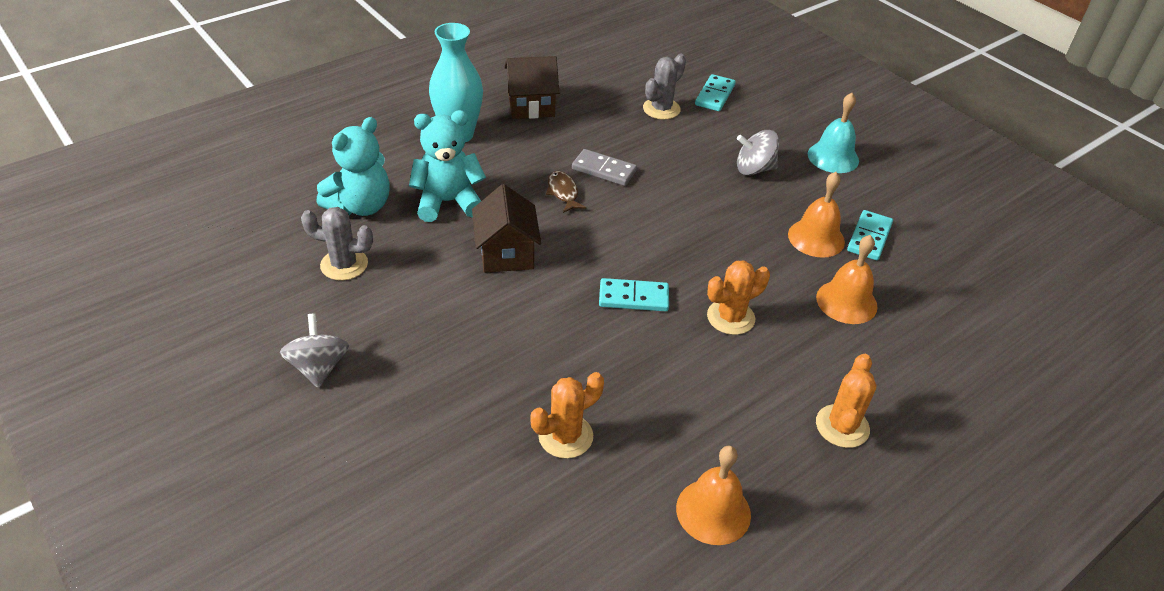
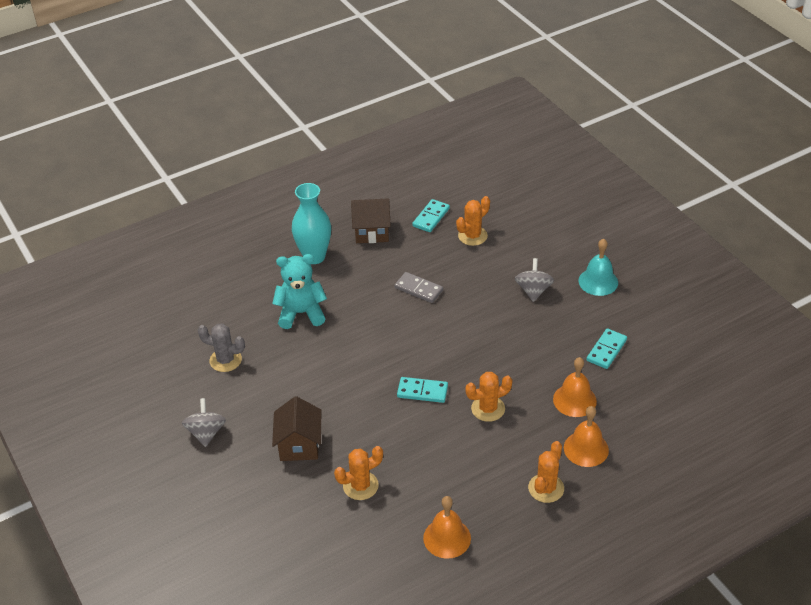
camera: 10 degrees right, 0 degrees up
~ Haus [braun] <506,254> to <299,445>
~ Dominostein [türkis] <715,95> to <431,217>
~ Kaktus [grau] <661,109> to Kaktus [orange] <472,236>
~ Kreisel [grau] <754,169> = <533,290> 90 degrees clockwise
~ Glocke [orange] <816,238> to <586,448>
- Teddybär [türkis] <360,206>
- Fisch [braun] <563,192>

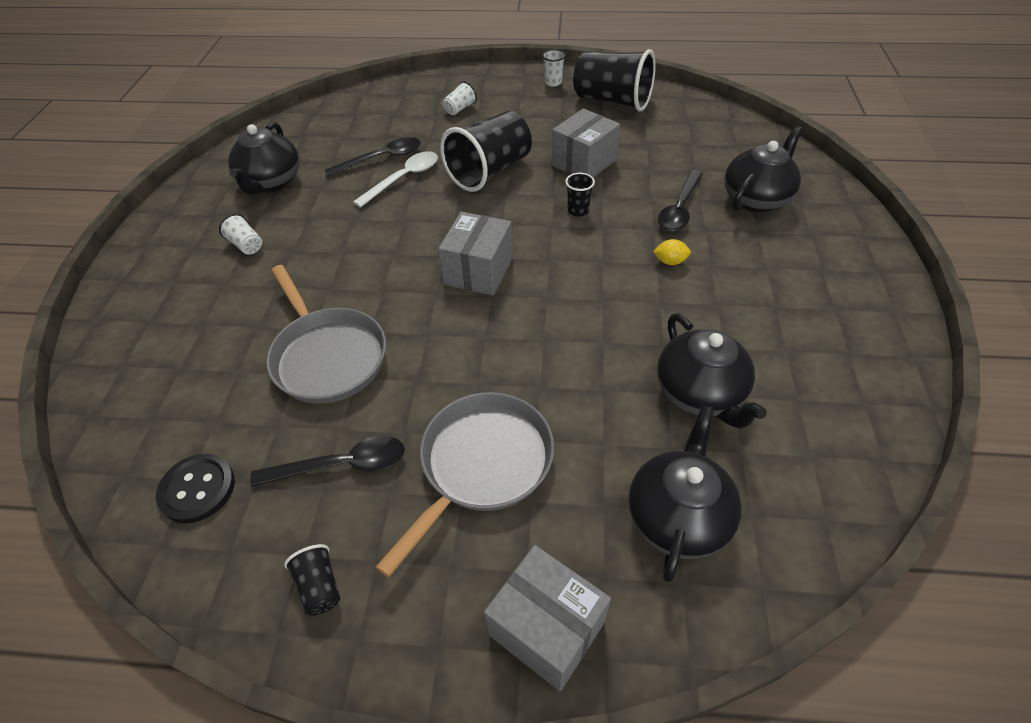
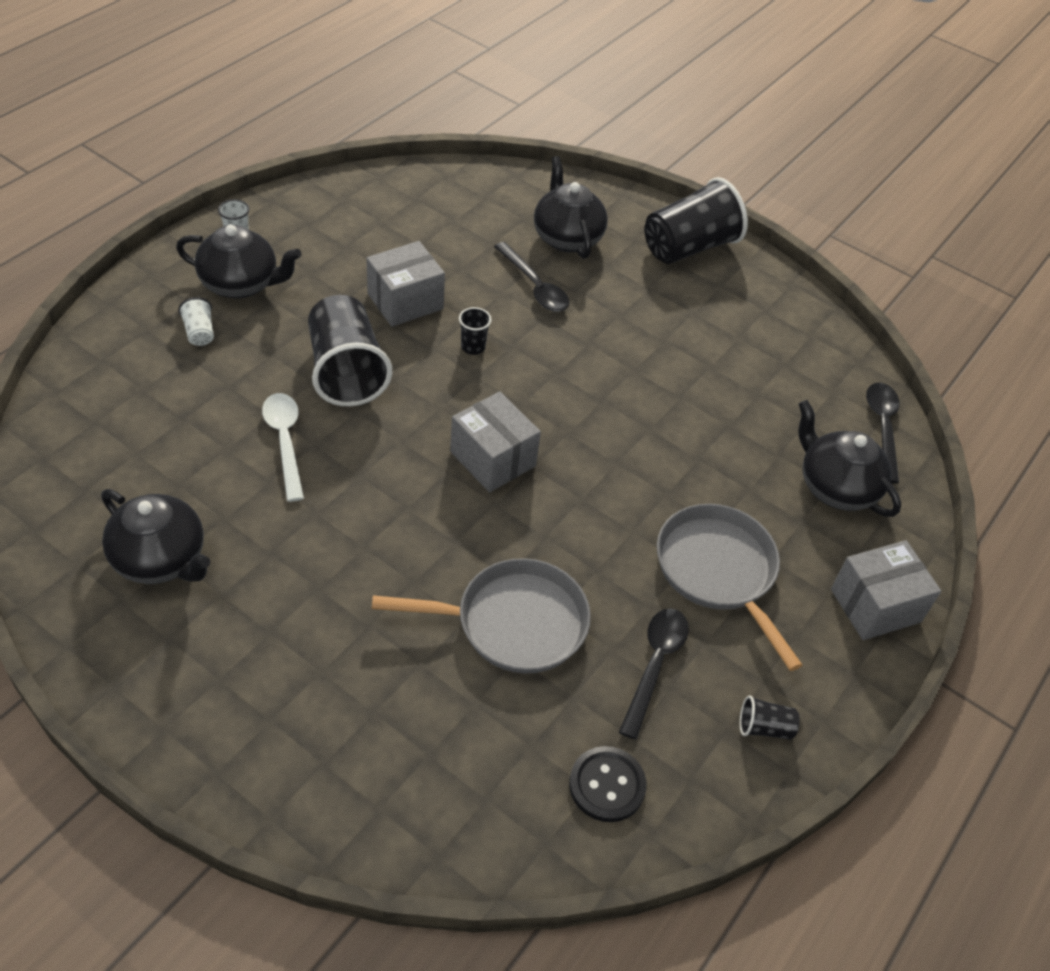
camera: 65 degrees left, 0 degrees up
~ Teekanne [schwarz] <700,393> to <241,284>
~ Schachtel [grau] <583,162> = <405,301> 75 degrees clockwise
~ Becher [schwarz] <612,101> to <688,247>
~ Löffel [schwarz] <381,159> to <882,428>
- Becher [weiß] <246,245>
- Zitrone [gelb] <670,261>

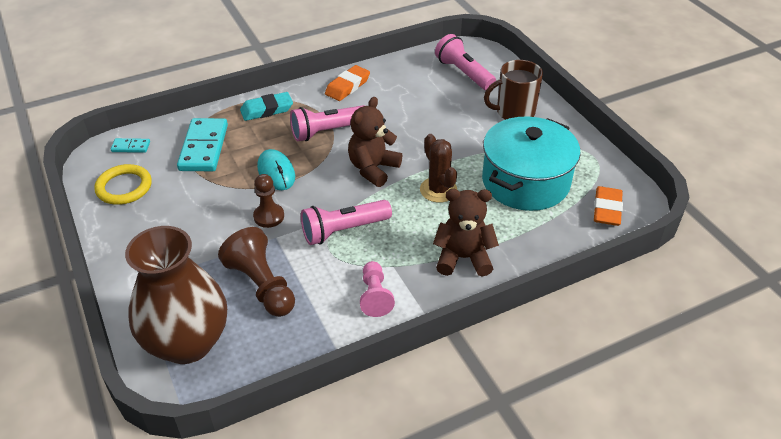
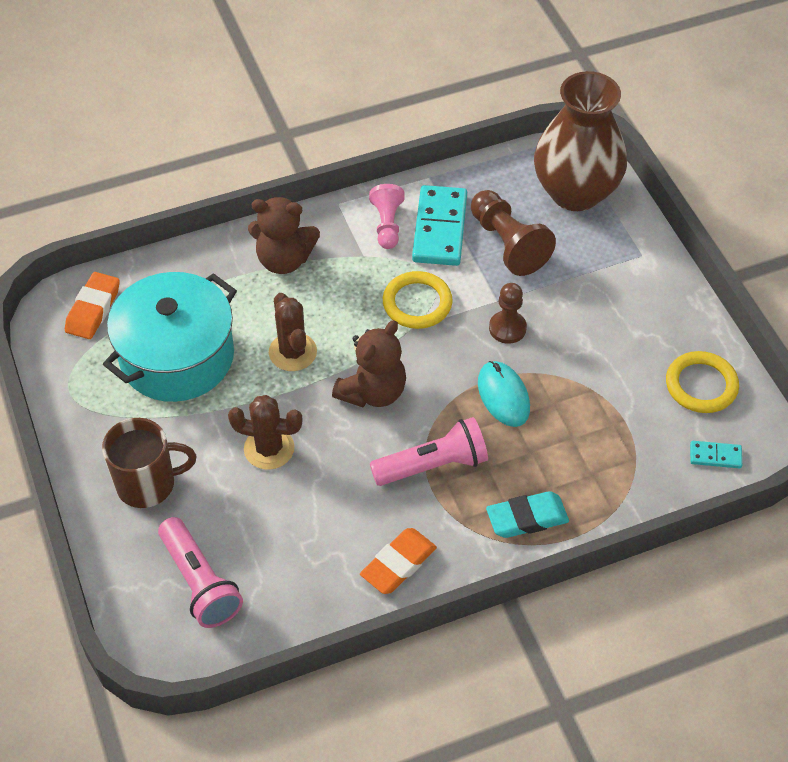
camera: 175 degrees left, 10 degrees up
+ Kaktus [braun] <269,448>
~ Taschenlampe [rosa] <343,230> to Ring [gelb] <417,303>
~ Dominostein [türkis] <203,147> to <440,229>

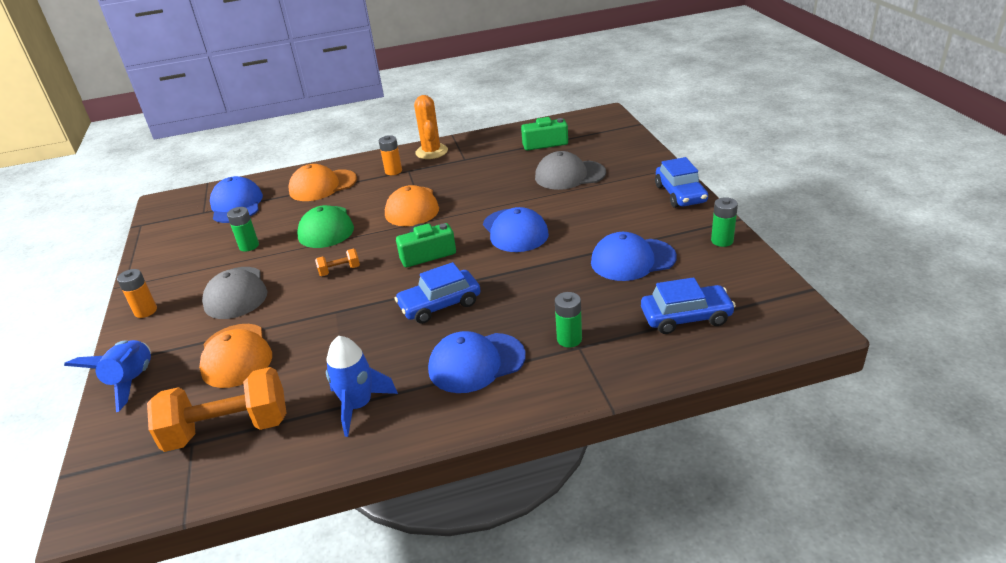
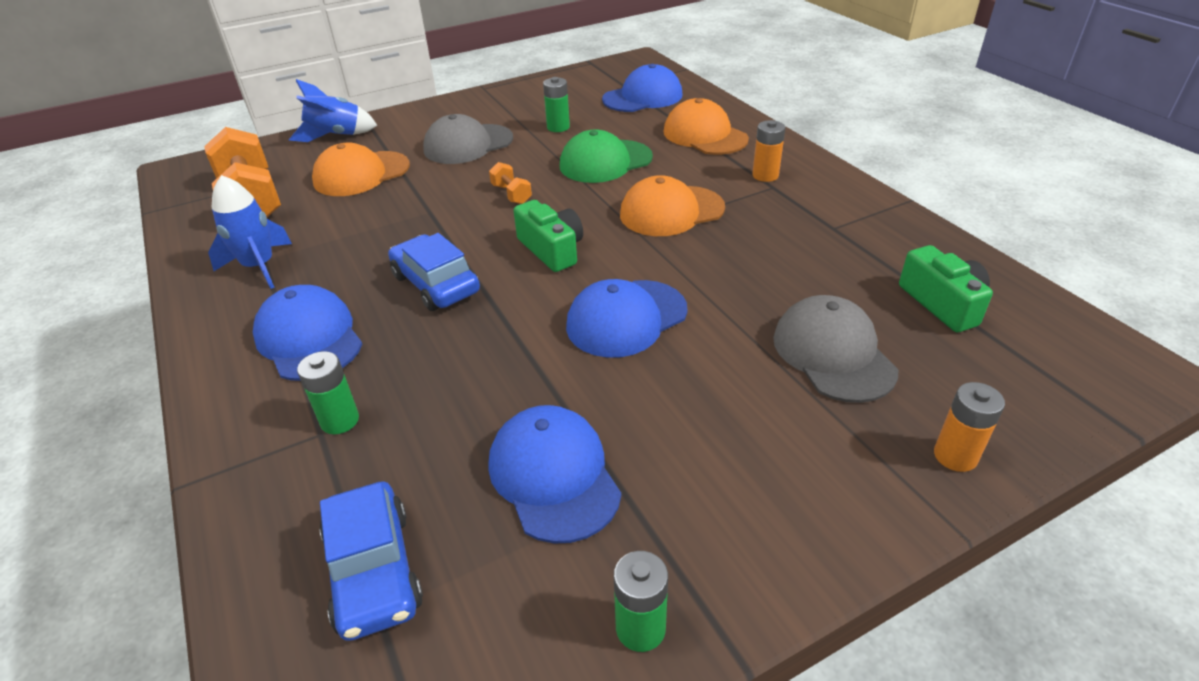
camera: 75 degrees right, 5 degrees up
~ Batterie [orange] <146,311> to <955,456>
- Kaktus [orange] <431,152>
- Auto [blau] <680,194>

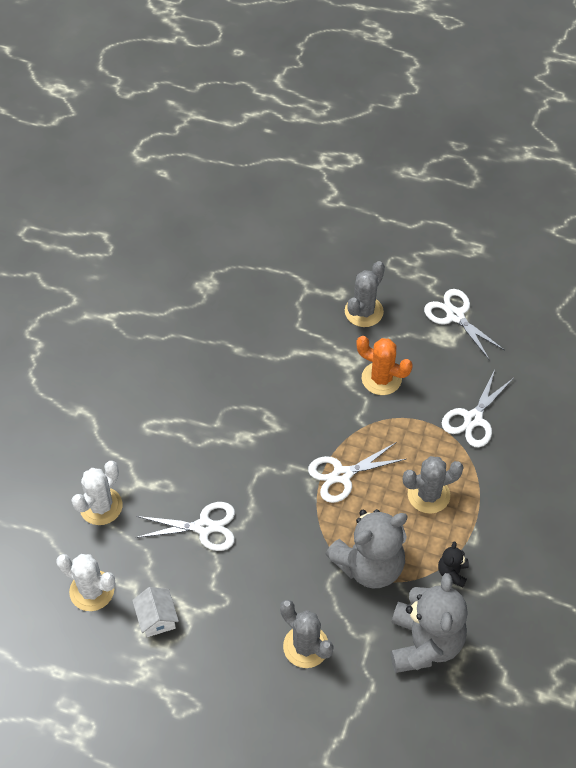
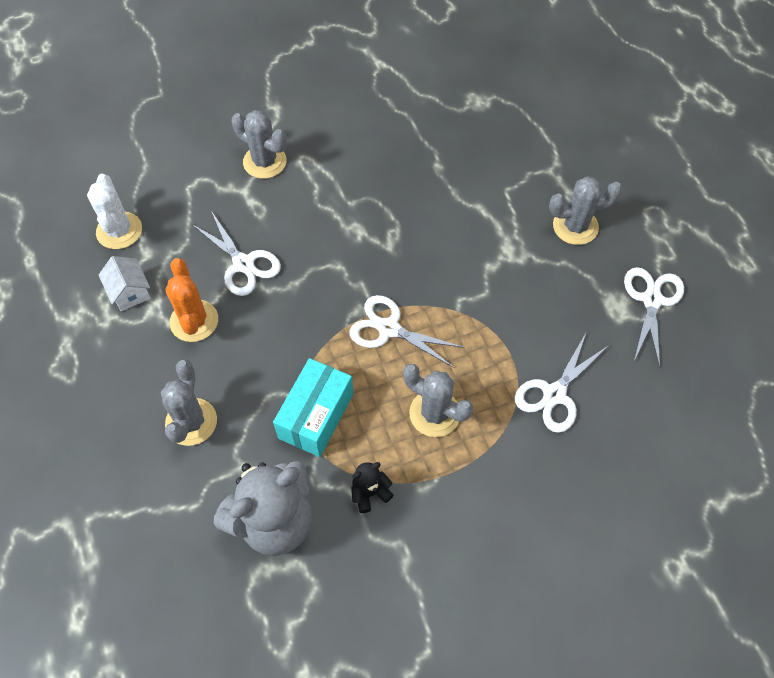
camera: 50 degrees right, 5 degrees up
~ Haus [weiß] <157,618> = <130,292> 60 degrees counterclockwise
~ Kaktus [orange] <381,378> to <194,321>
+ Kaktus [grau] <264,162>
~ Teddybär [grau] <369,565> to Schachtel [türkis] <316,416>
~ Schere [weiß] <473,419> = <554,394> 45 degrees counterclockwise
- Kaktus [weiß] <101,506>

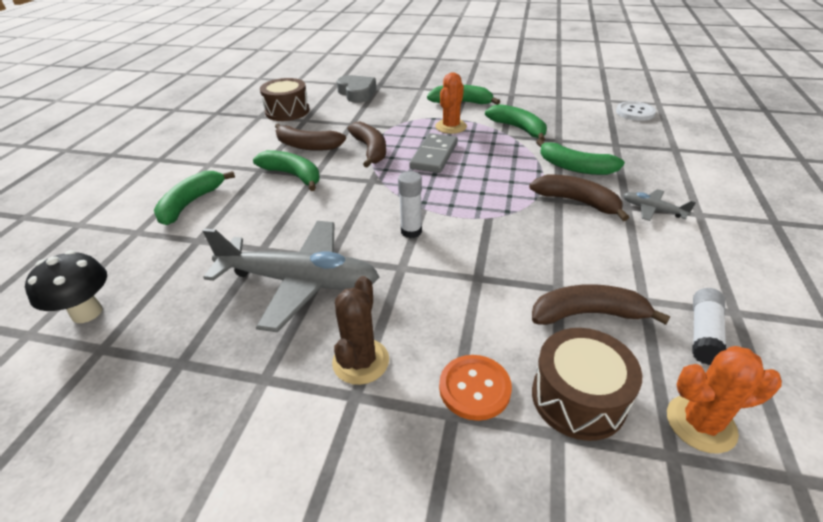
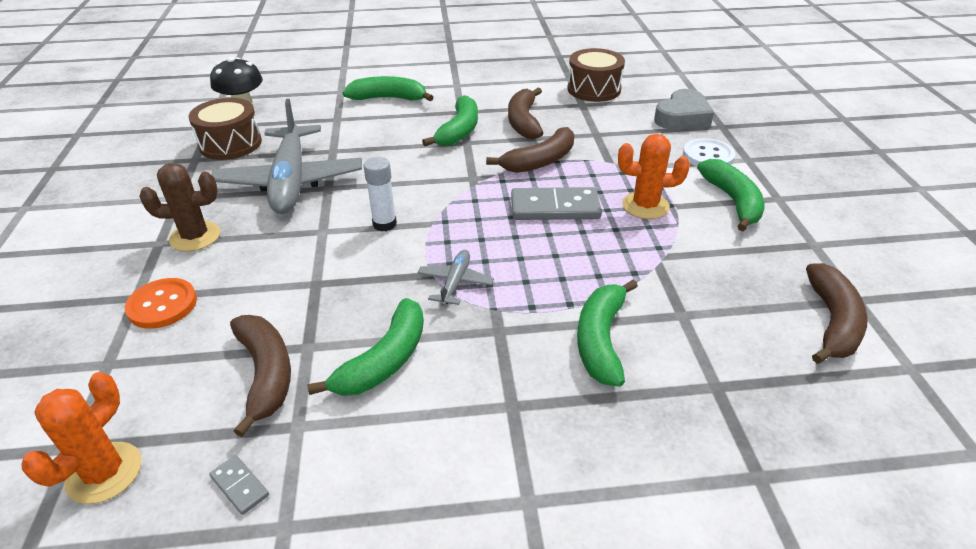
camera: 70 degrees right, 0 degrees up
~ Kaktus [orange] <700,423> = <104,473> 45 degrees clockwise
~ Trommel [braun] <578,398> to <230,144>
~ Klebestift [weiß] <704,333> to Dominostein [grau] <240,486>
~ Banane [grün] <518,129> to <384,360>
~ Flugzeug [grau] <652,210> to <455,283>
~ Knopf [weiß] <635,112> to <708,156>
~ Banane [braun] <577,202> to <832,322>

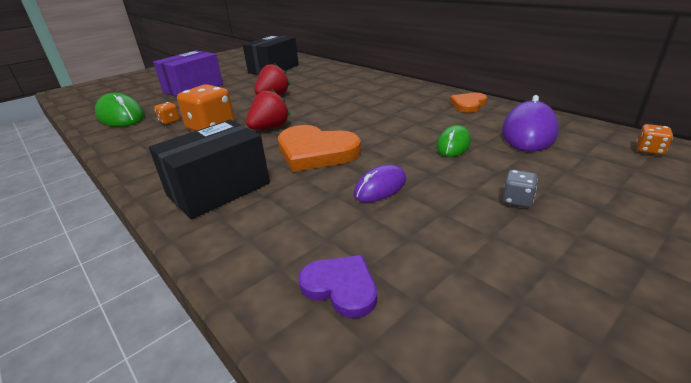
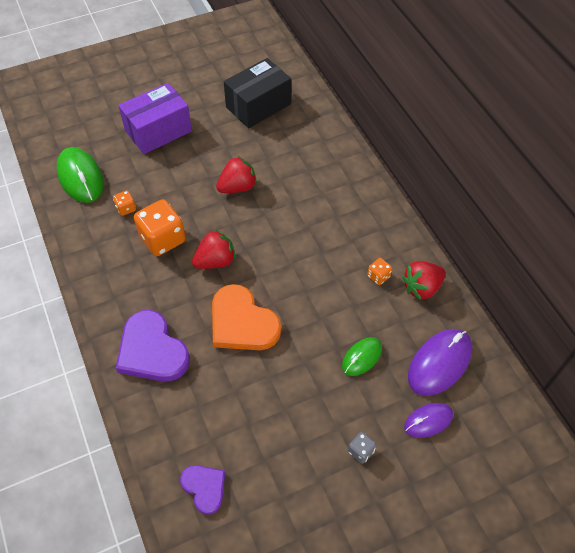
camera: 15 degrees right, 25 degrees up
~ Schachtel [schwarz] <218,189> to Herz [lila] <152,350>
~ Spielwürfel [orange] <649,150> to <378,276>
~ Herz [orange] <468,104> to Erdbeere [rot] <421,287>
~ Computermaus [lila] <380,187> to <428,421>

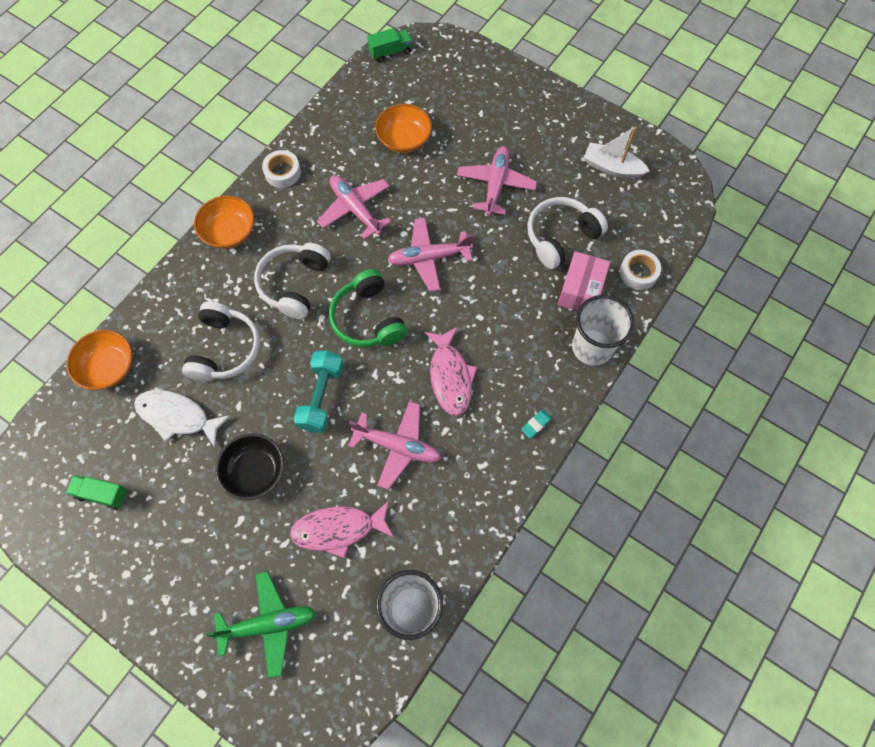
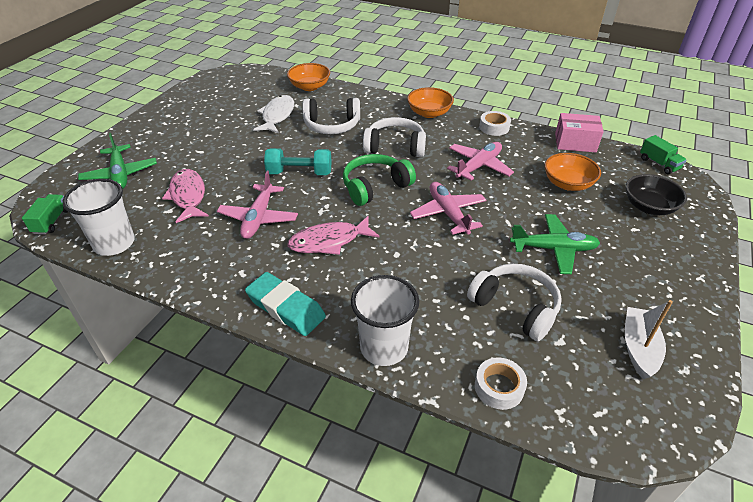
camera: 80 degrees right, 25 degrees down
~ Lastwagen [grün] <102,494> to <51,221>
~ Radiergummi [türkis] <536,424> = <286,307> x2.31
~ Flugzeug [rosa] <496,184> to Flugzeug [grün] <554,249>
~ Schachtel [rosa] <581,290> to <575,143>
~ Schüssel [schwarz] <255,471> to <649,207>

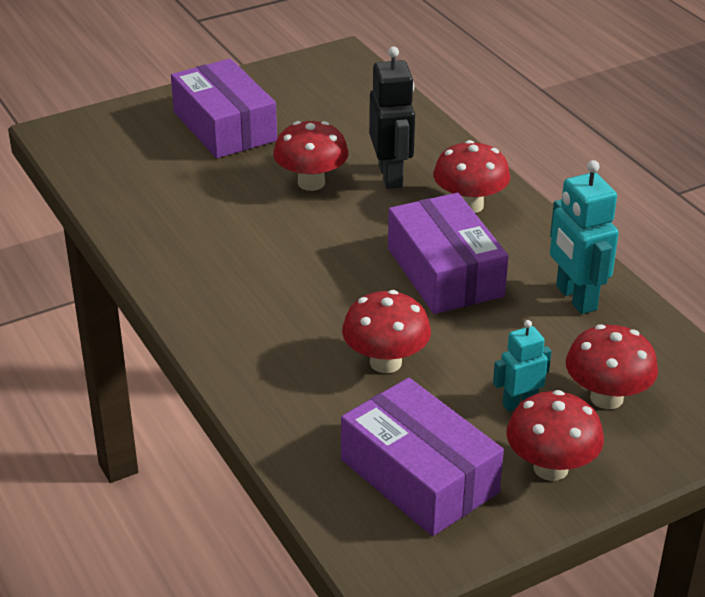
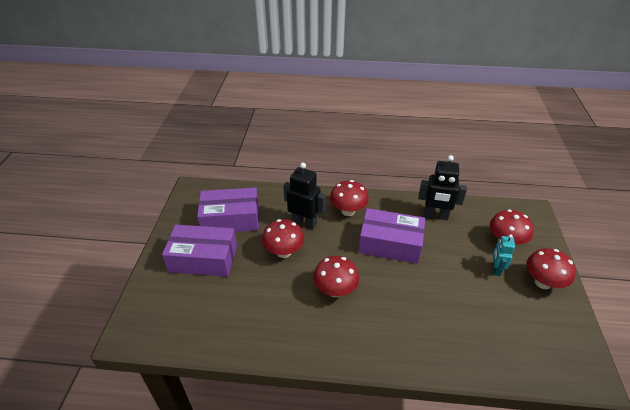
camera: 55 degrees left, 5 degrees up
~ Schachtel [lila] <419,476> to <230,219>
~ Pilz [rot] <385,362> to <335,290>
~ Roboter [türkis] <575,298> to Roboter [schwarz] <435,216>

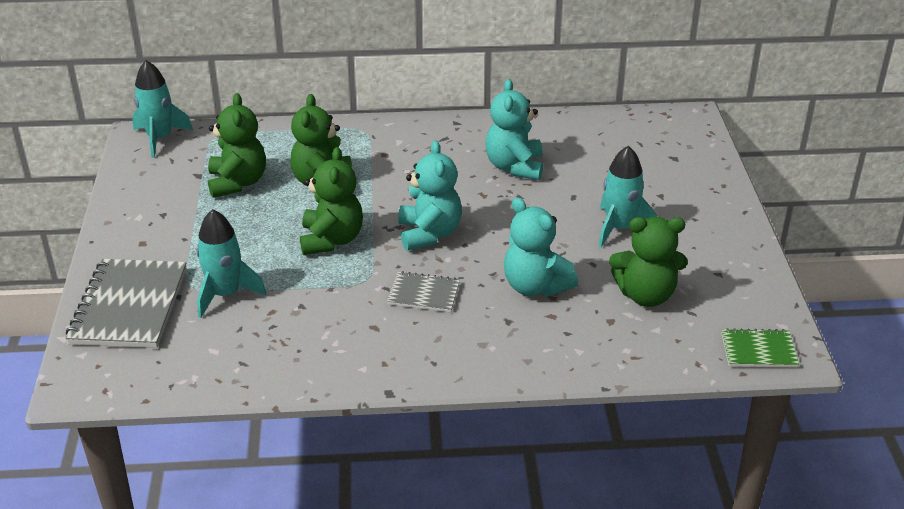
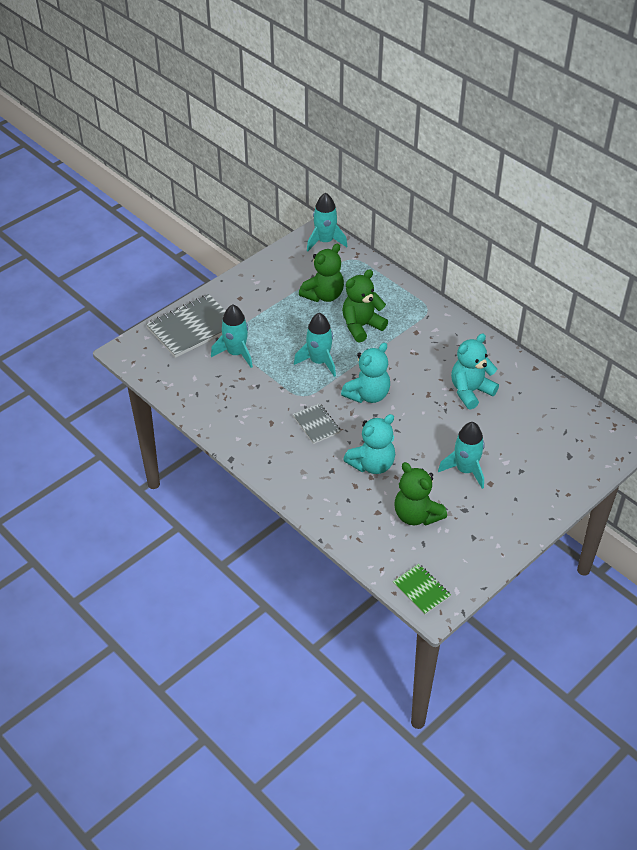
camera: 50 degrees right, 10 degrees up
~ Teddybär [grün] <331,240> to Rakete [türkis] <319,362>
~ Teddybär [türkis] <535,286> = <372,464> 135 degrees counterclockwise

